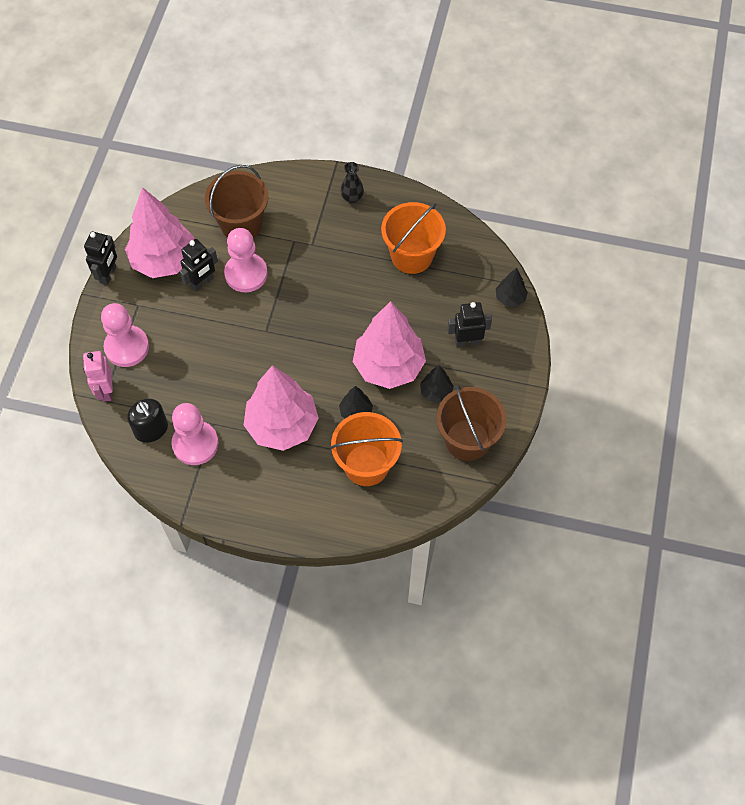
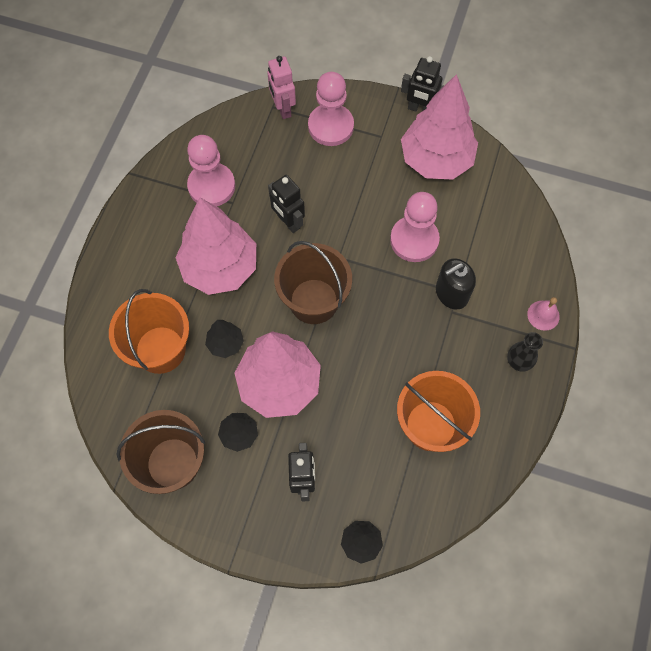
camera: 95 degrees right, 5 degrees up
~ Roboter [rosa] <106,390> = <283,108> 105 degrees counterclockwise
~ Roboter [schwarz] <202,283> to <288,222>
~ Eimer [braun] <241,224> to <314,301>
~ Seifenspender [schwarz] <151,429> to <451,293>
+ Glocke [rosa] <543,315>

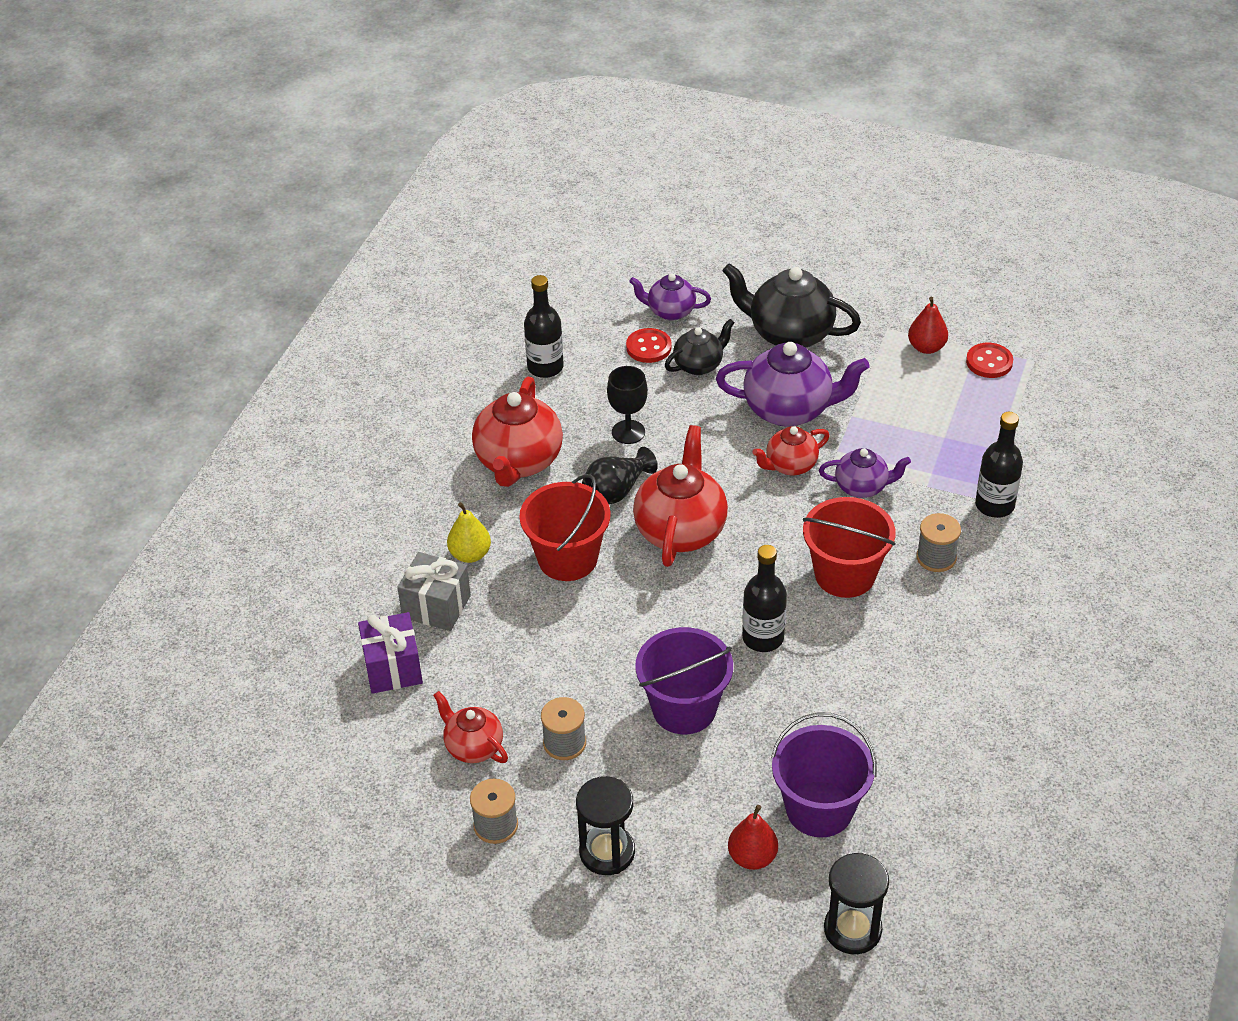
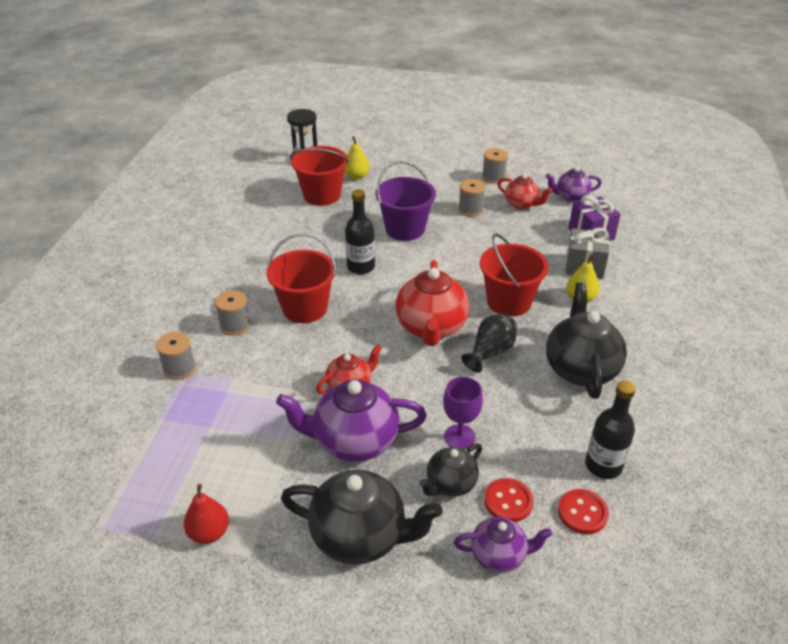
camera: 170 degrees right, 5 degrees down
~ Flasche [schwarz] <994,505> to Garnrolle [grau] <179,368>
~ Eimer [lila] <819,809> to Eimer [rot] <322,195>
~ Birne [rot] <752,857> to Birne [gelb] <356,176>
+ Kelch [lila] <459,437>
~ Teekanne [lila] <862,487> to <570,197>
~ Teekanne [rot] <518,462> to Teekanne [schwarz] <580,369>
~ Knopf [rot] <989,362> to <582,513>
- Sanduhr [schwarz] <607,852>
- Kelch [schwarz] <628,432>

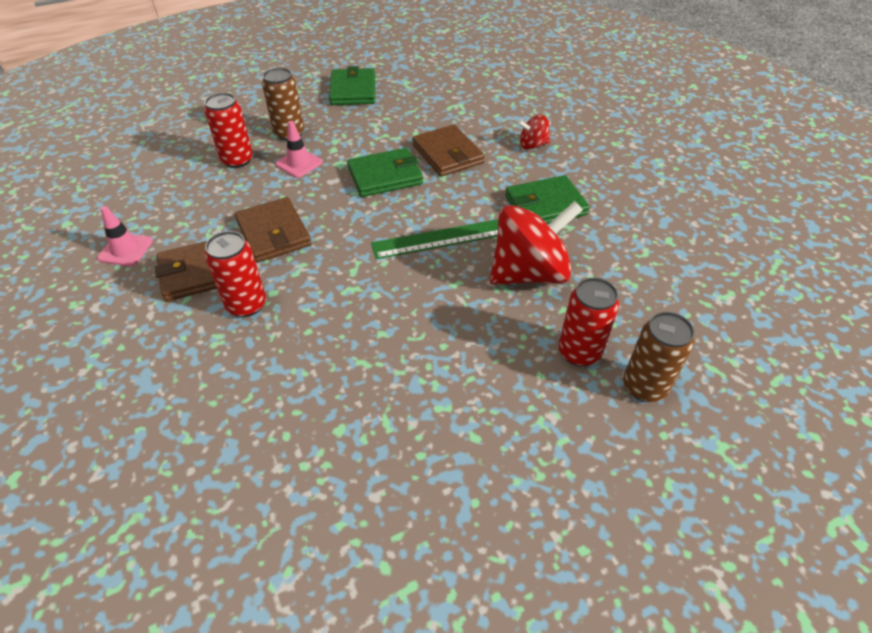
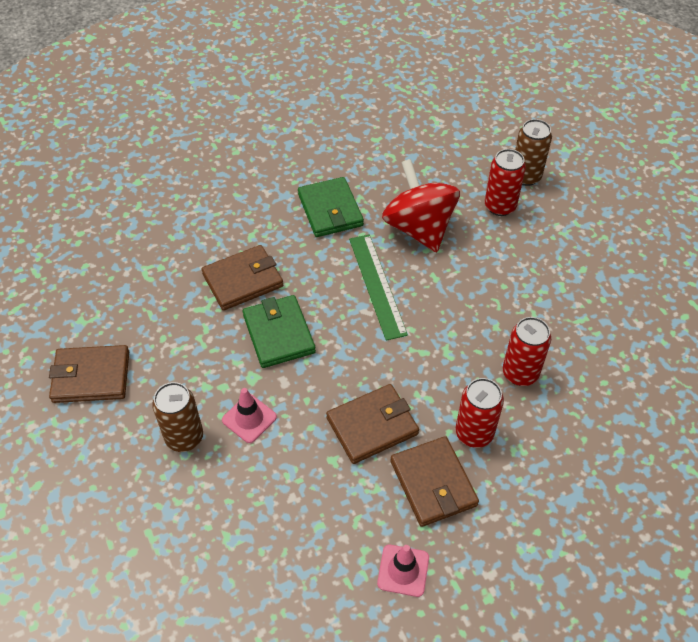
camera: 90 degrees left, 5 degrees up
~ Geldbörse [grün] <353,90> to Geldbörse [braun] <91,376>
~ Dose [rot] <237,160> to <520,373>
- Kreisel [rot] <532,145>

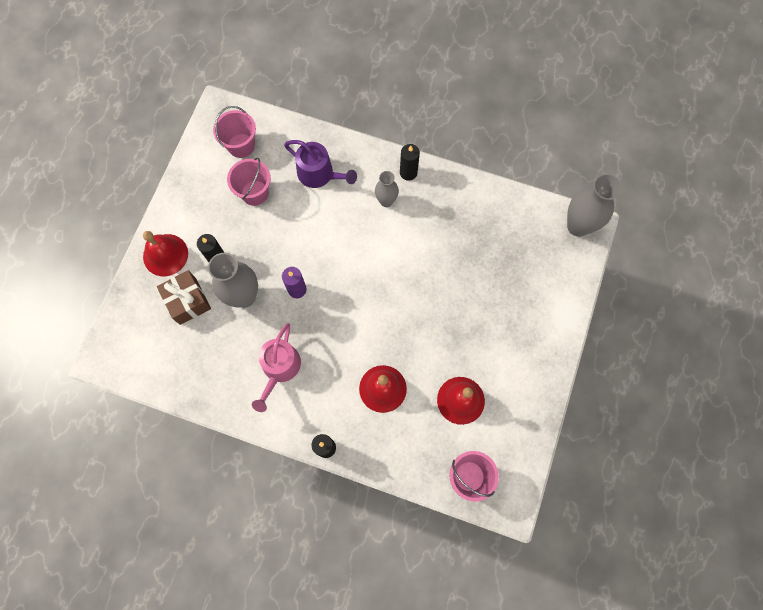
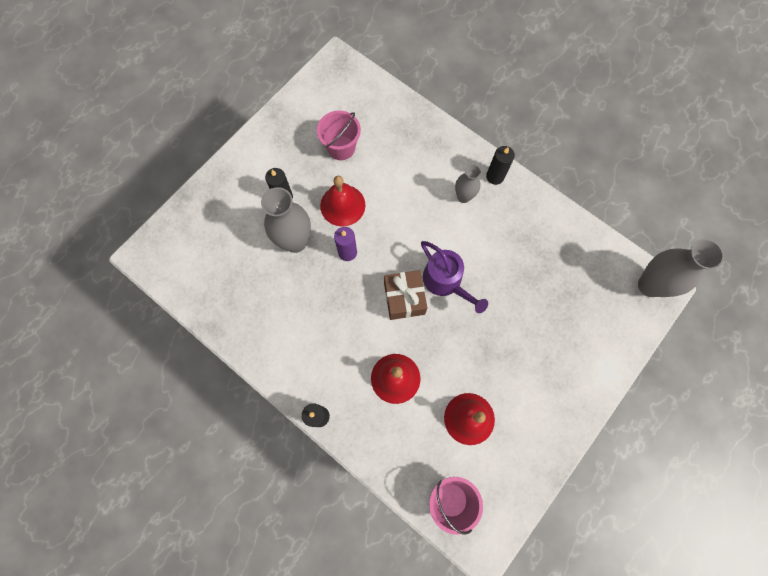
camera: 20 degrees right, 0 degrees up
~ Glocke [rot] <165,255> to <342,205>
~ Geschenk [braun] <188,301> to <404,298>
~ Gießkanne [lila] <319,174> to <445,281>
- Eimer [rosa] <241,145>
- Gießkanne [rosa] <279,368>

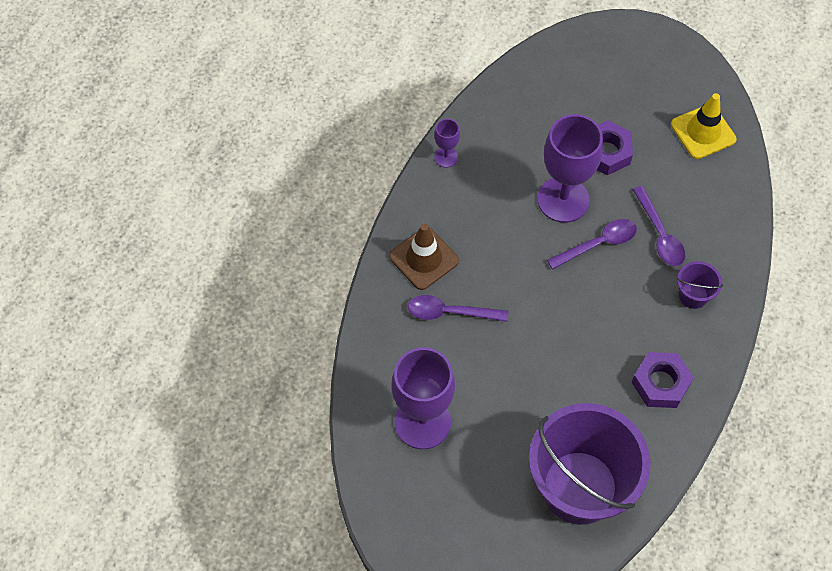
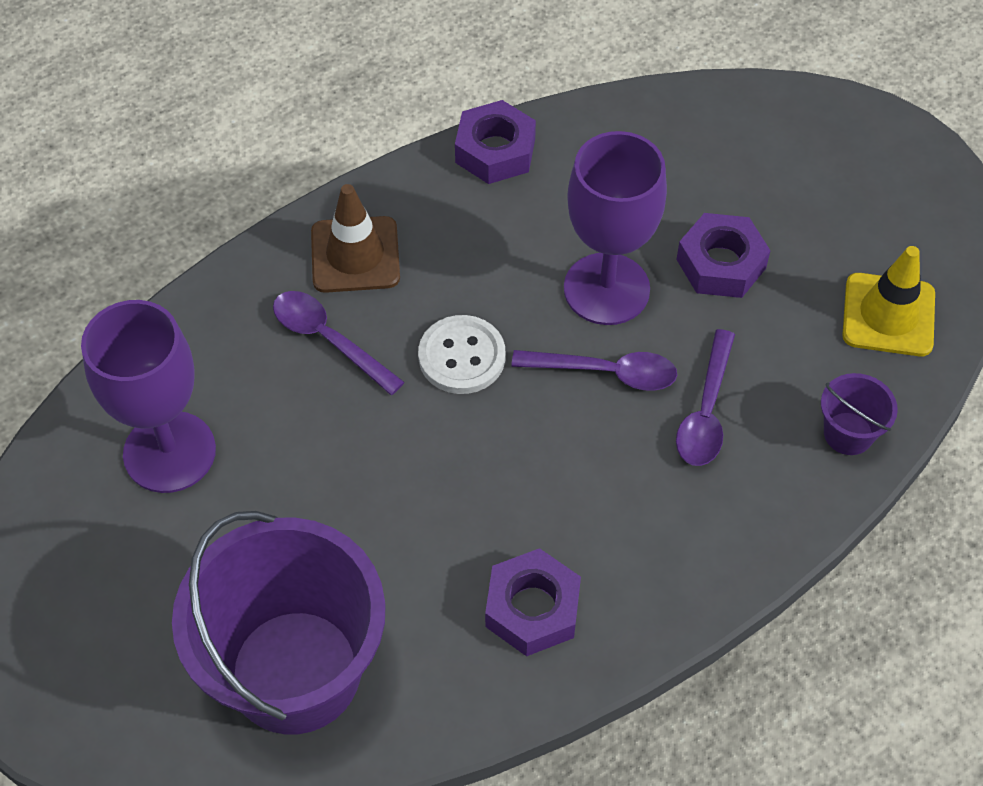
camera: 35 degrees right, 5 degrees down
+ Knopf [weiß] <462,357>
~ Kelch [lila] <446,157> to Sechskantmutter [lila] <495,151>
~ Eimer [lila] <693,295> to <848,433>

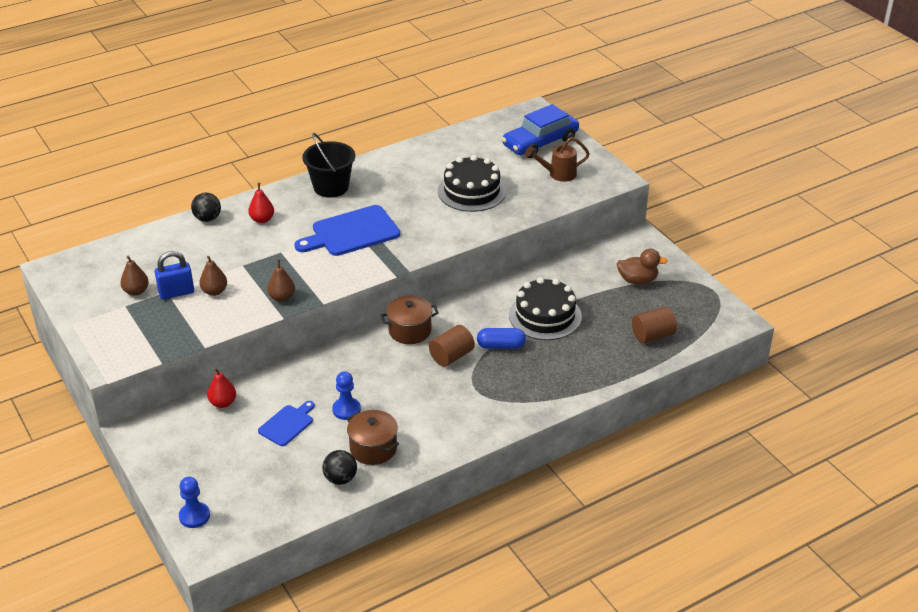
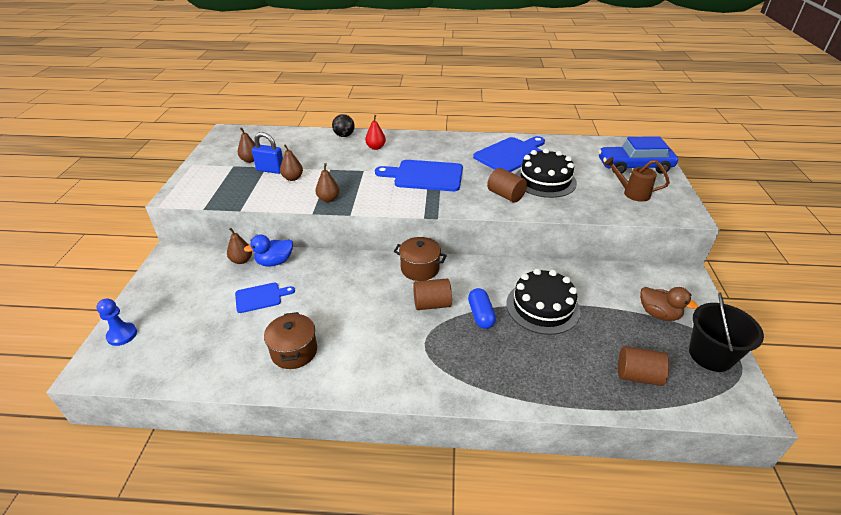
camera: 35 degrees right, 0 degrees up
~ Birne [rot] <223,403> to Birne [braun] <241,260>
+ Ente [blau] <274,262>
~ Kapsel [blau] <501,346> = <481,315> 45 degrees clockwise
+ Schneidebrett [blau] <511,154>
+ Vollzylinder [braun] <505,195>
~ Eimer [schwarz] <331,187> to <710,355>
- Ball [schwarz] <340,479>
- Bauer [blau] <346,410>

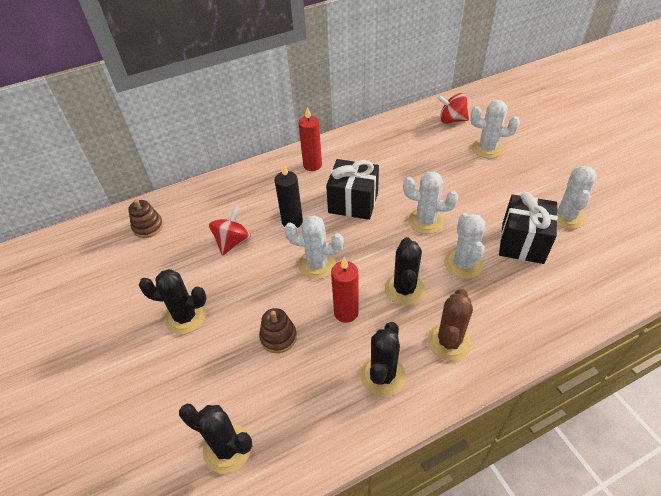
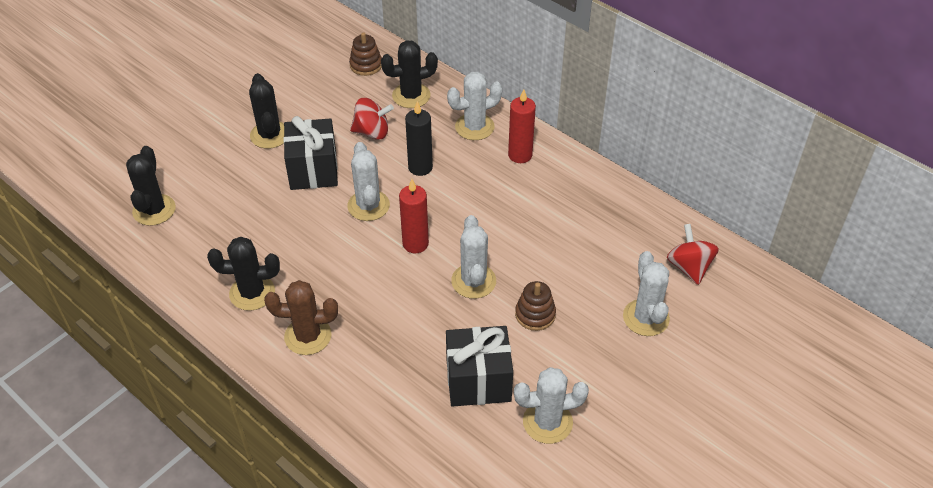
camera: 65 degrees right, 0 degrees up
~ Geschenk [schwarz] <353,203> to <313,170>
~ Kaktus [schwarz] <404,289> to <411,96>
~ Kerze [rot] <346,312> to <415,244>
~ Kaktus [weiß] <463,264> to <474,127>
~ Stapelspielzeug [braun] <278,337> to <535,314>

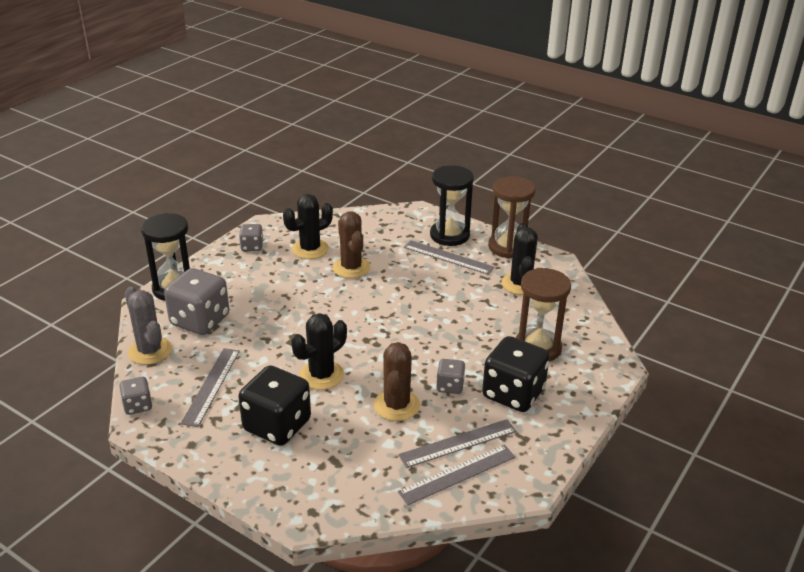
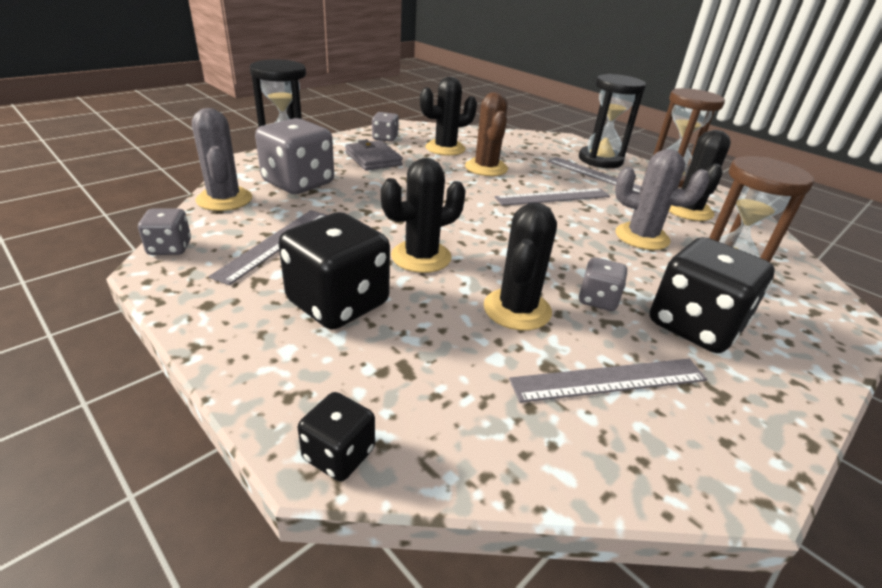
camera: 10 degrees right, 0 degrees up
+ Spielwürfel [schwarz] <339,454>
+ Geldbörse [grau] <373,159>
~ Kaktus [braun] <396,405> to Kaktus [schwarz] <517,309>
~ Lineal [grau] <457,474> to <553,197>
+ Kaktus [grau] <642,237>

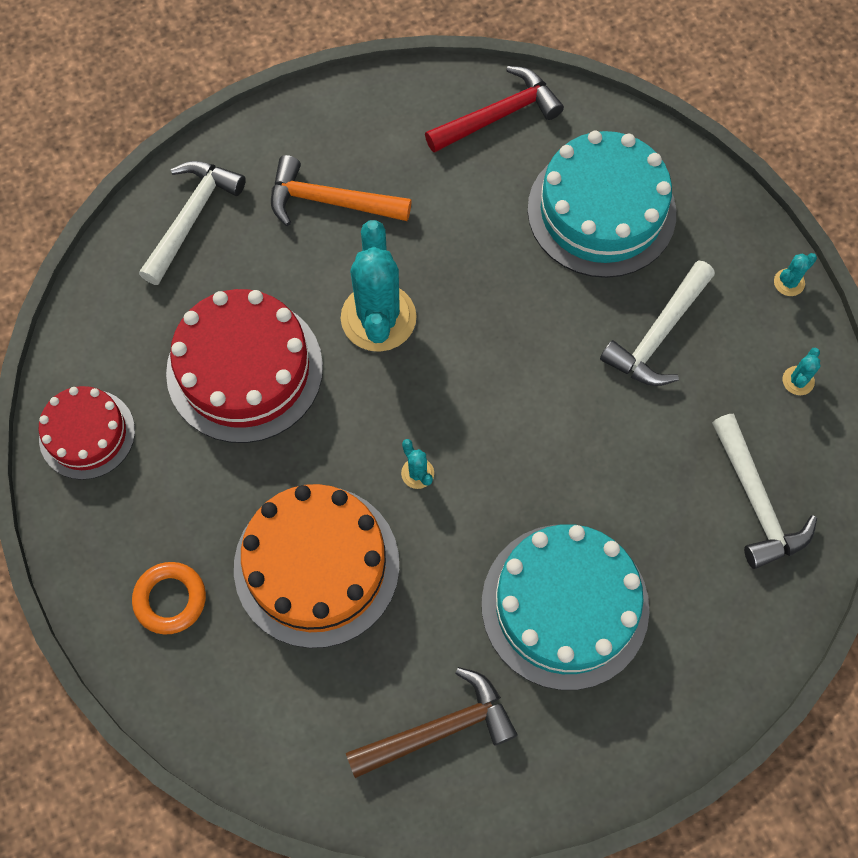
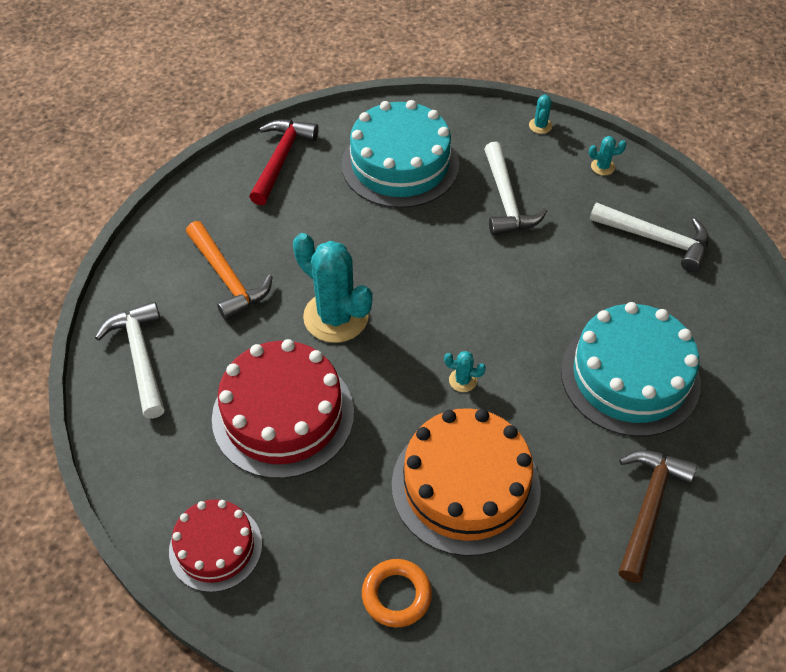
camera: 45 degrees left, 15 degrees down
~ Hammer [orange] <330,201> = <227,278> 90 degrees counterclockwise
~ Kaktus [türkis] <798,380> = <602,167> 75 degrees counterclockwise

